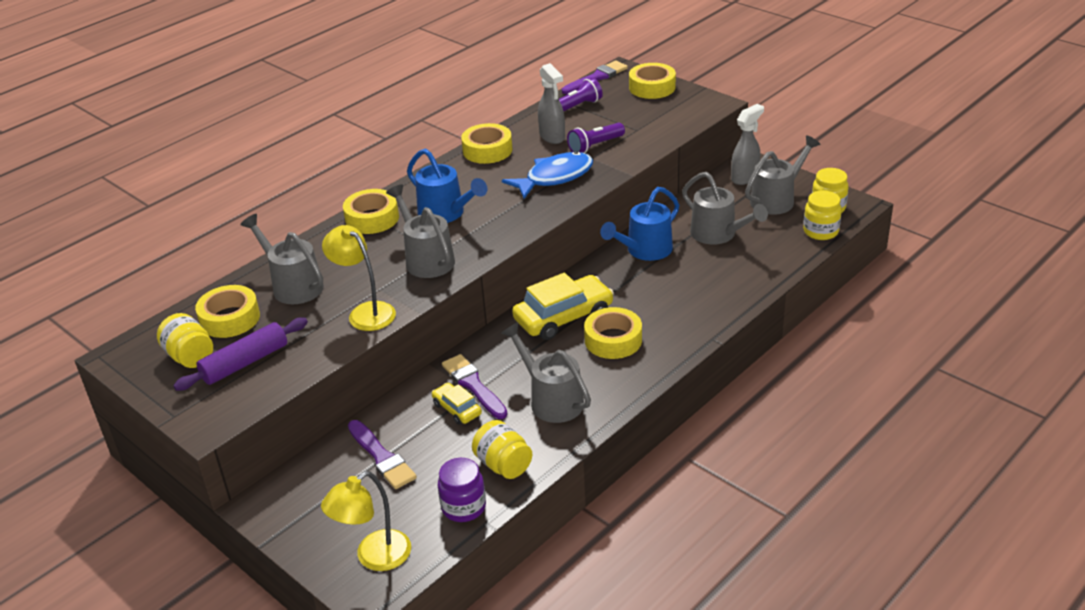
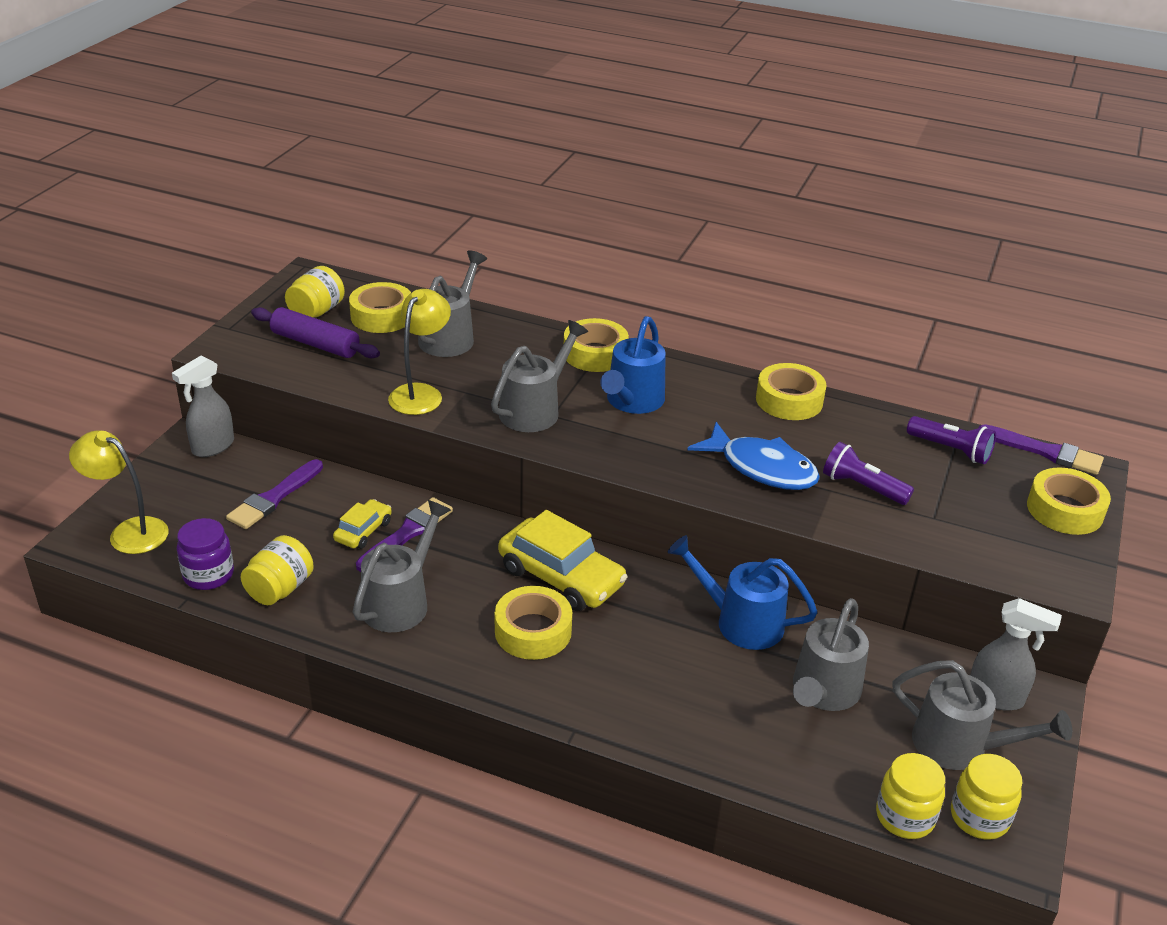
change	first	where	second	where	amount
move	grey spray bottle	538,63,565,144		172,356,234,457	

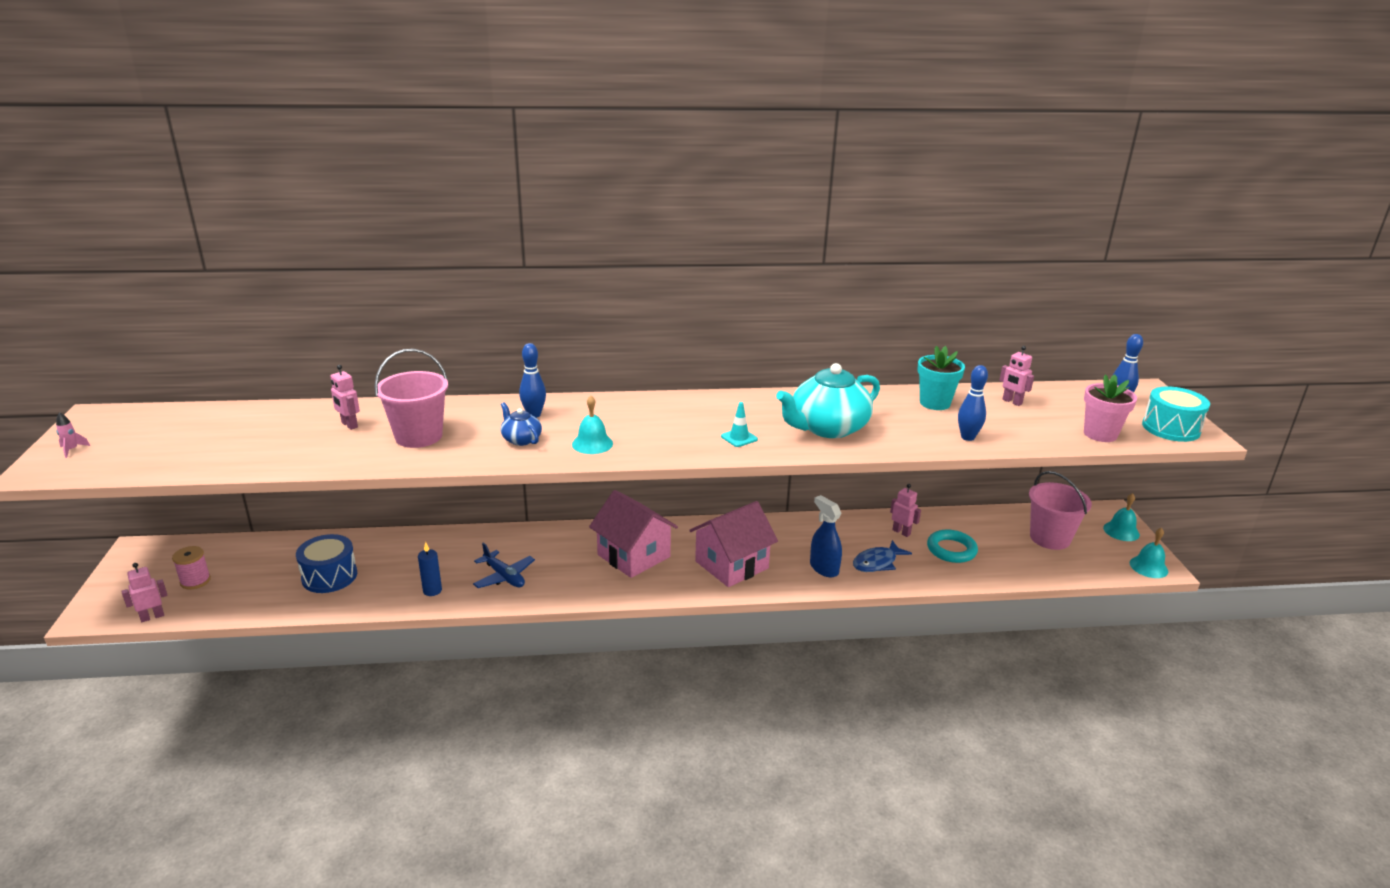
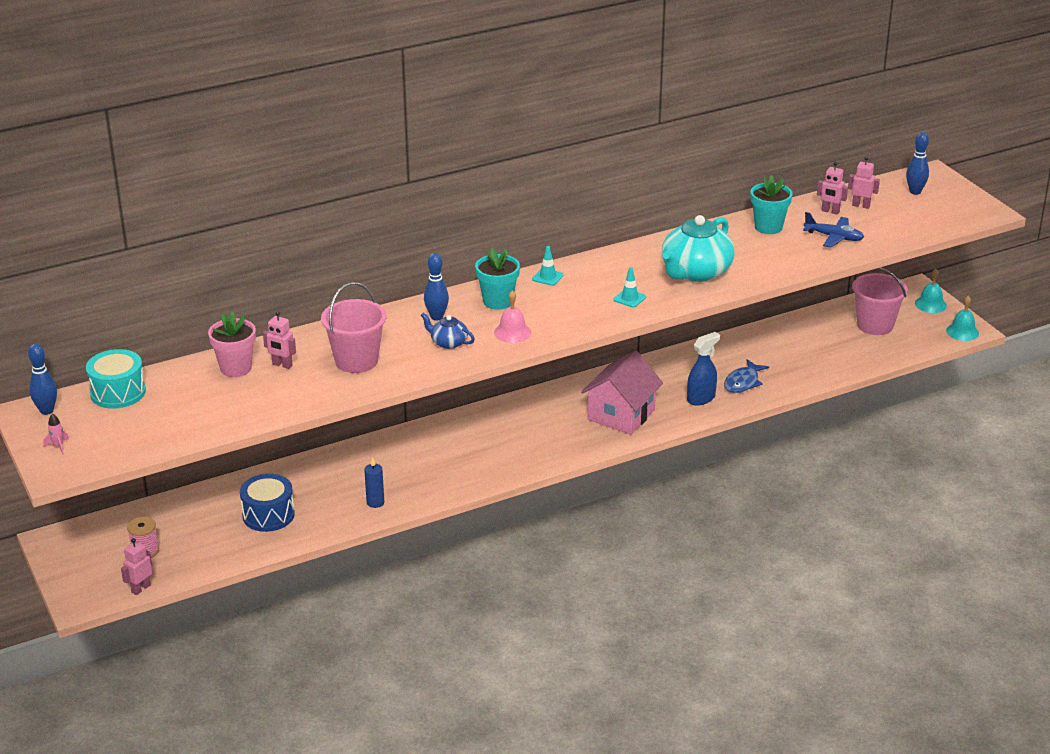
change	first	where	second	where	amount
move	blue plane	473,542,535,588		803,212,864,248	
recolor	turquoise bell	572,396,613,454	pink bell	494,290,531,343	
delete	pink house	589,490,678,578			
rotate	blue spray bottle	810,495,842,577		687,332,720,406	105 degrees clockwise
move	pink robot	890,484,921,537		848,156,880,209	
delete	turquoise ring	927,530,978,563			
move	blue bowling pin	958,365,988,441		28,344,57,415	
move	pink flower pot	1084,374,1137,442		208,312,256,377	
move	turquoise drum	1142,386,1210,442		86,349,146,409	
insert			turquoise flower pot	475,248,520,310	
insert			turquoise traffic cone	532,246,564,286	

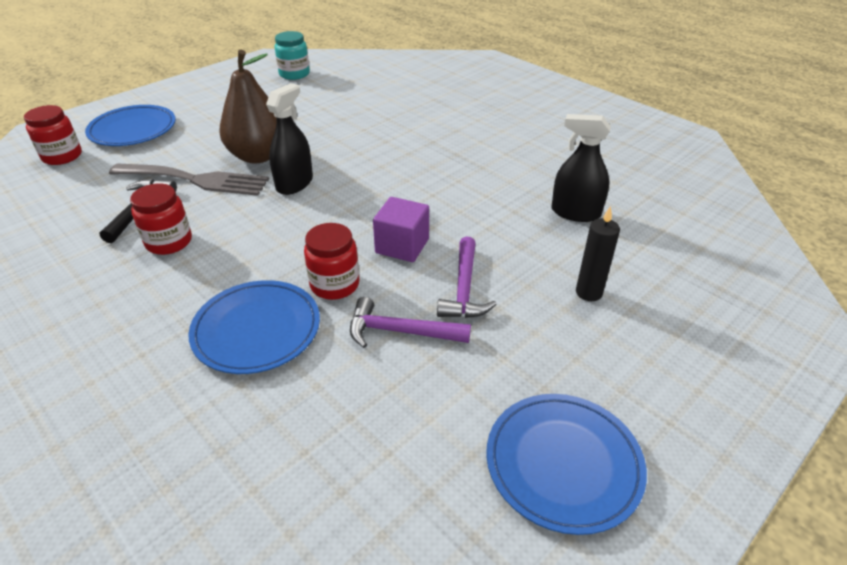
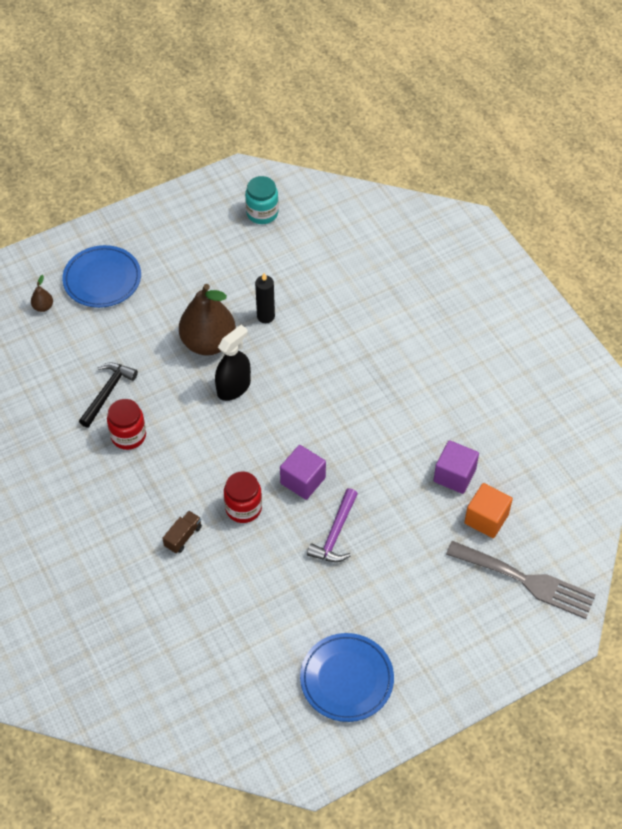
change	first	where	second	where	amount
replace	red jar	24,105,82,165	brown pear	31,275,53,312	
move	grey fork	109,163,269,196		446,541,596,619	
replace	blue plate	188,280,320,374	brown truck	163,511,202,553	
delete	purple hammer	350,297,471,348			
replace	black spray bottle	551,114,611,222	purple cube	434,440,479,494	
move	black candle	576,206,620,301		255,273,275,323	
insert			orange cube	464,483,513,538	

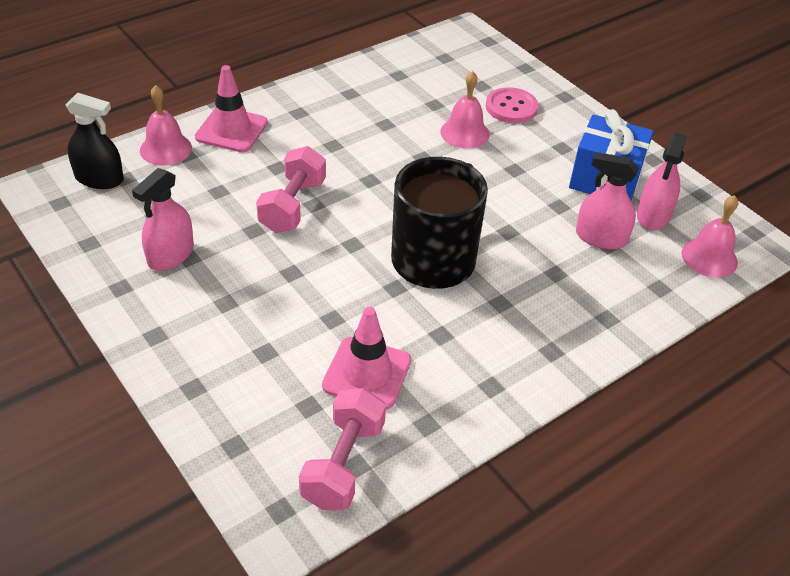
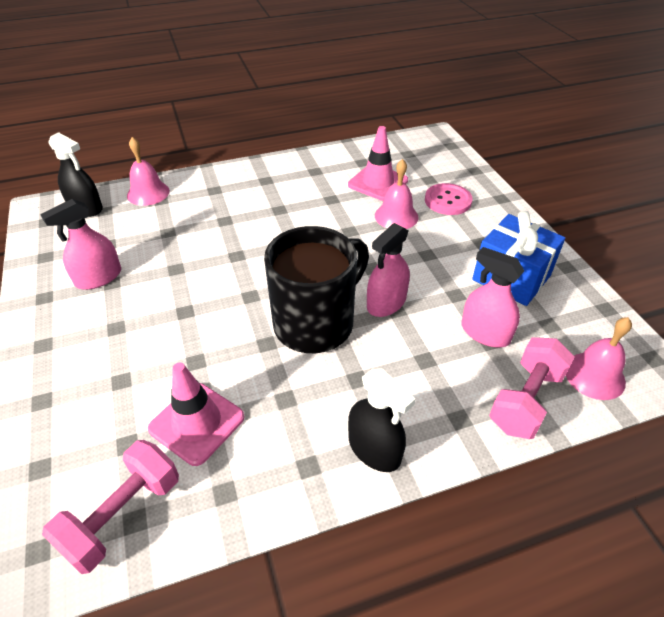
change	first	where	second	where	amount
move	pink traffic cone	195,65,268,152		348,126,408,201	
move	pink dumbbell	256,146,326,233		489,337,574,439	
move	pink spray bottle	637,133,687,230		367,223,410,317	
insert			black spray bottle	348,368,416,472	

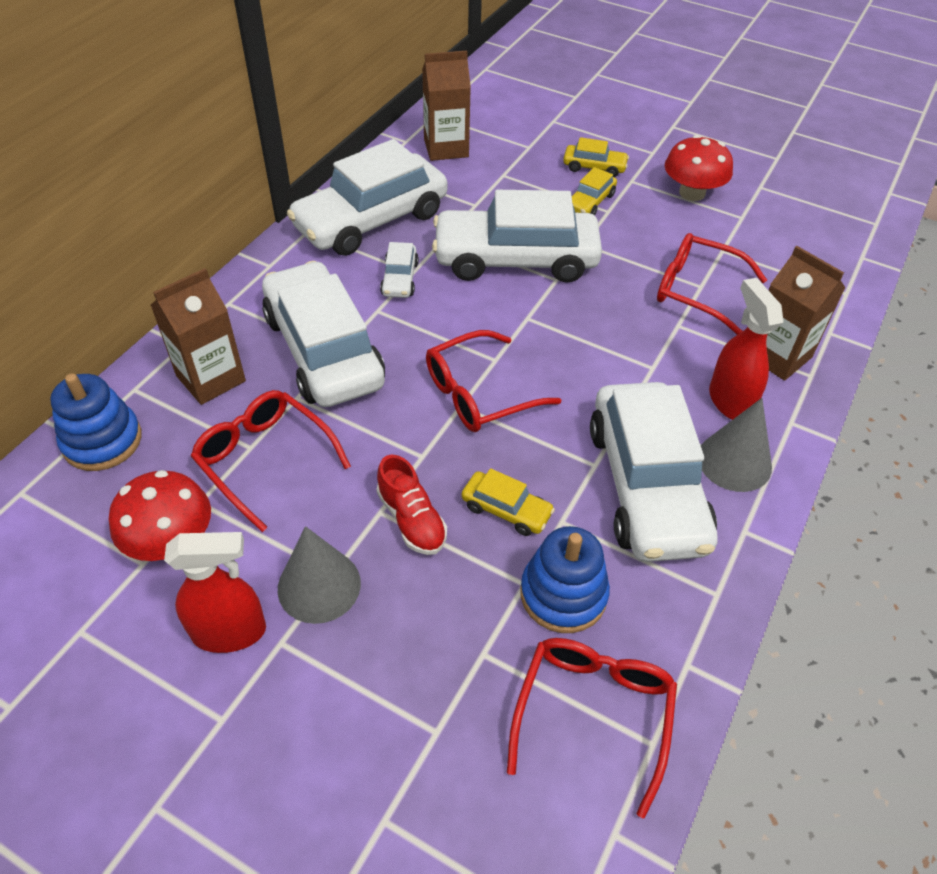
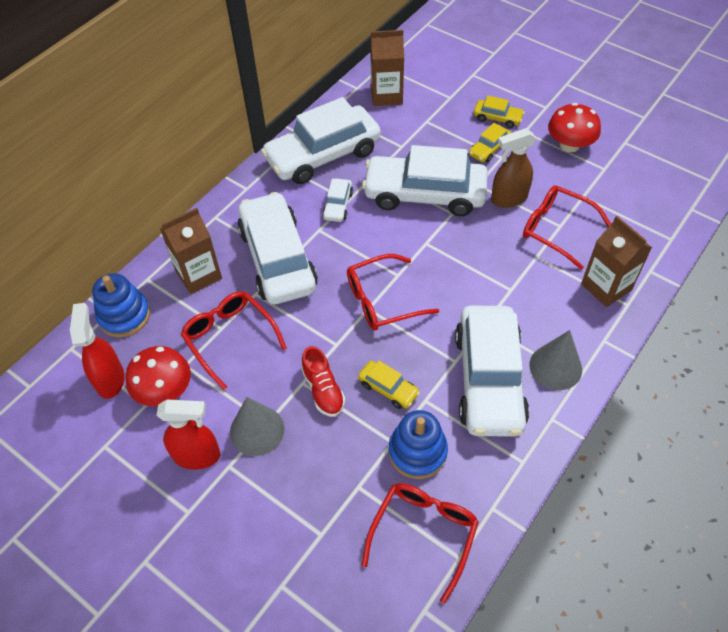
change	first	where	second	where	amount
move	red spray bottle	709,278,783,420		70,303,125,399	
insert			brown spray bottle	491,128,536,208	

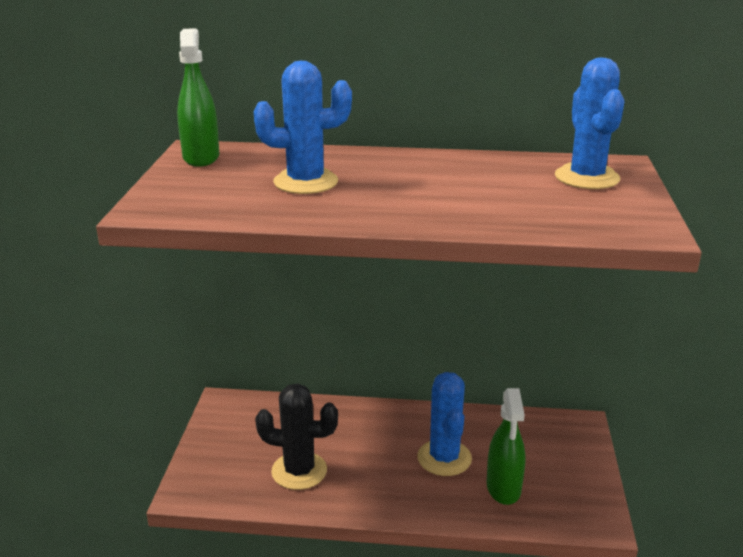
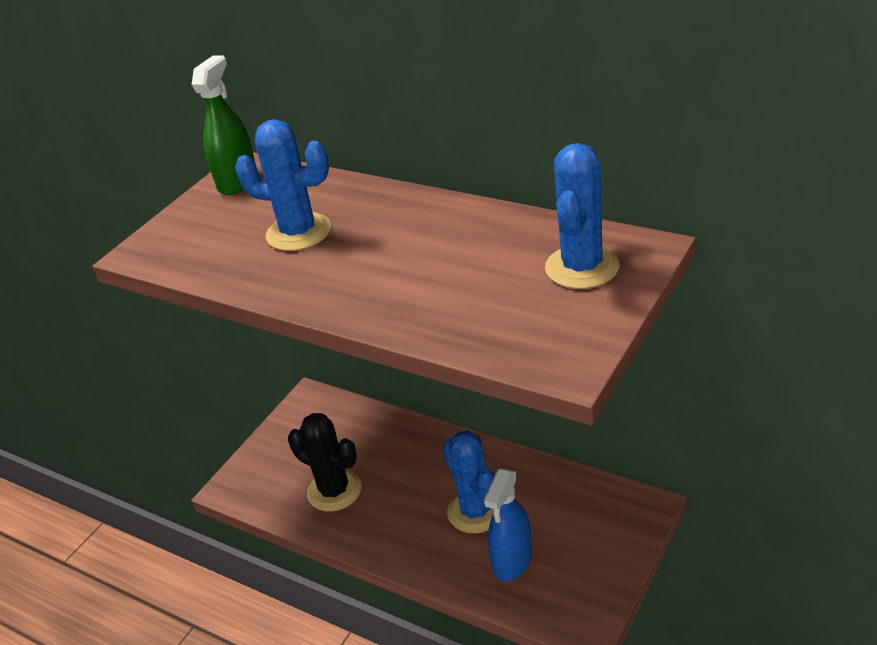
change	first	where	second	where	amount
rotate	blue cactus	417,372,472,476		443,430,494,533	45 degrees counterclockwise
recolor	green spray bottle	486,388,526,505	blue spray bottle	484,469,532,581	

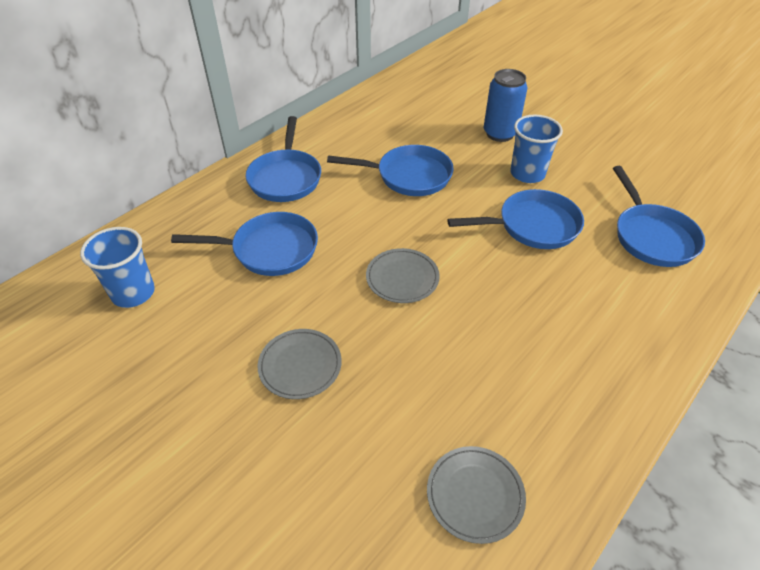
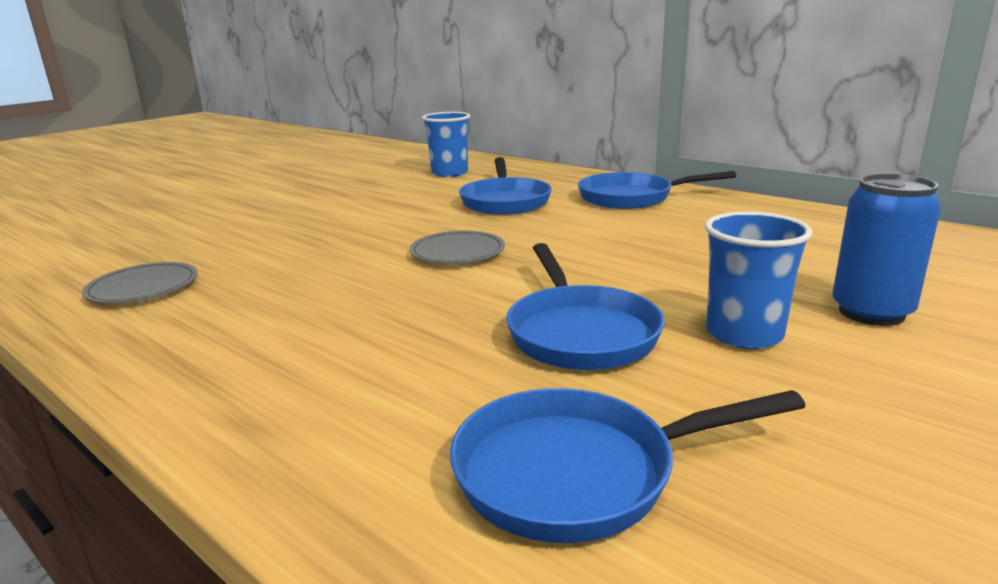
change	first	where	second	where	amount
delete	grey plate	257,329,342,399			
delete	blue pan	327,145,454,196			

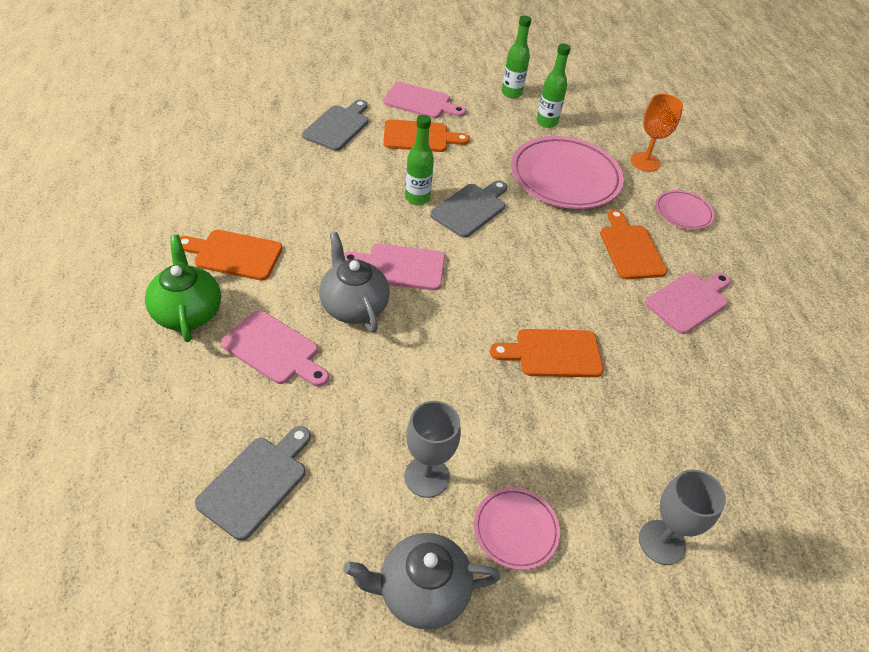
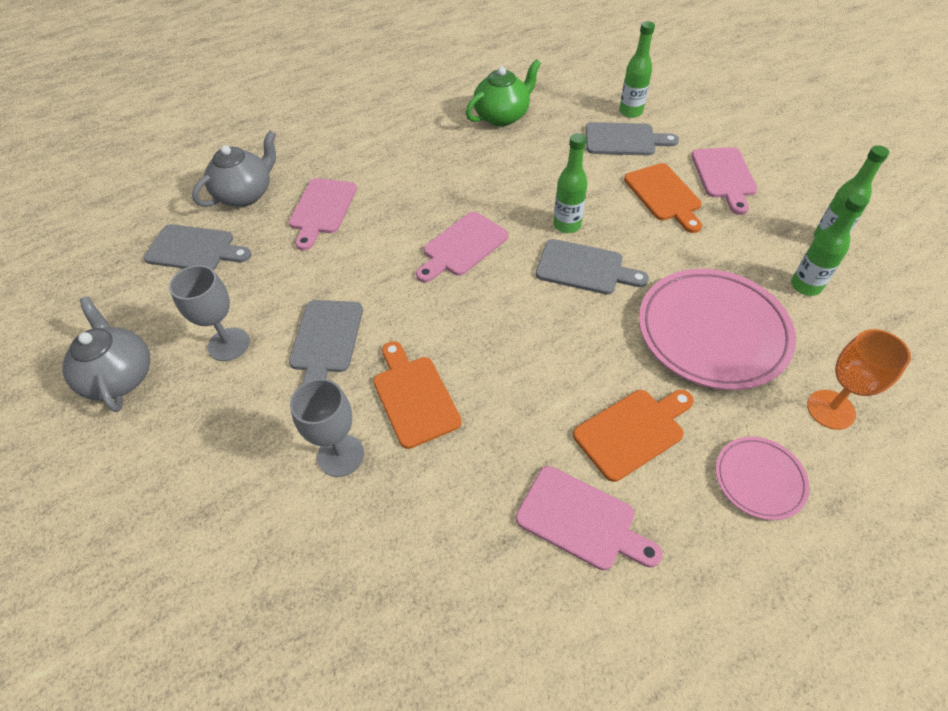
change	first	where	second	where	amount
move	green teapot	145,235,221,342		466,59,541,126	
delete	orange cutting board	180,230,282,280			
move	grey teapot	319,232,390,333		192,131,276,207	
rotate	pink cutting board	344,243,445,290		416,212,508,283	120 degrees counterclockwise
delete	pink plate	474,488,560,570			
move	grey goblet	639,469,726,565		290,379,364,477	
insert			grey cutting board	289,300,363,384	
insert			green bottle	619,21,655,118	

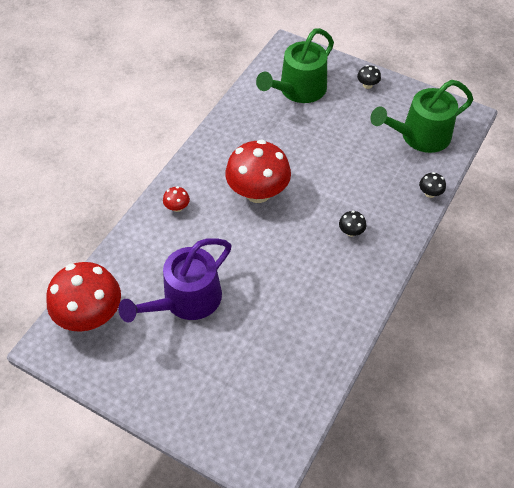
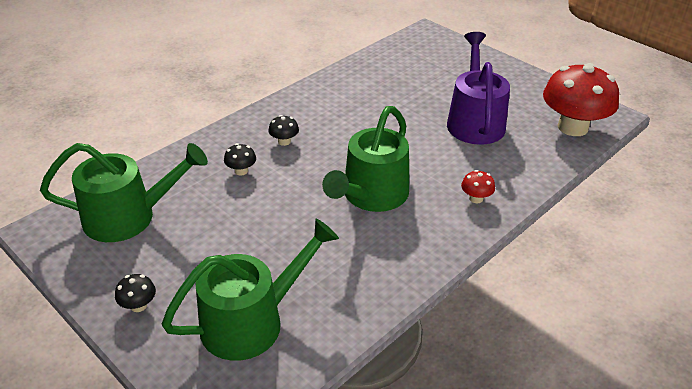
change	first	where	second	where	amount
rotate	purple watering can	118,238,231,322		447,32,510,145	60 degrees counterclockwise
replace	red mushroom	225,139,291,203	green watering can	322,106,409,212	
move	black mushroom	419,172,446,198		224,143,256,175	

